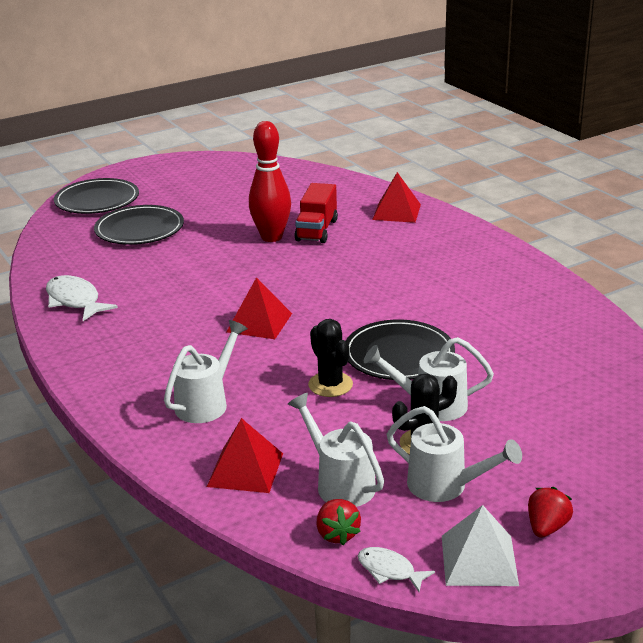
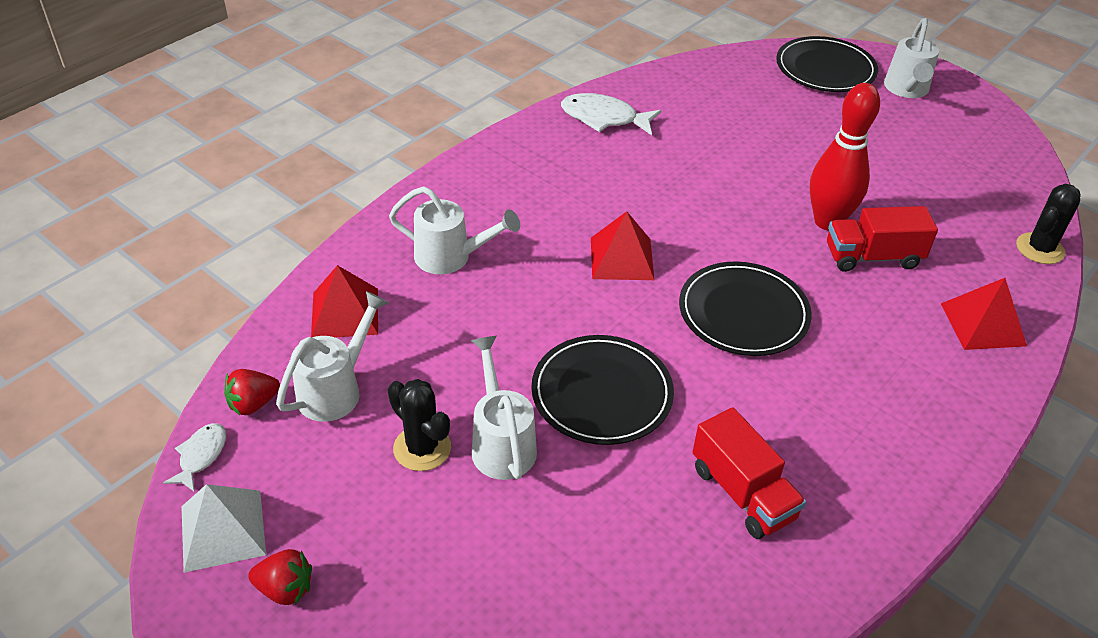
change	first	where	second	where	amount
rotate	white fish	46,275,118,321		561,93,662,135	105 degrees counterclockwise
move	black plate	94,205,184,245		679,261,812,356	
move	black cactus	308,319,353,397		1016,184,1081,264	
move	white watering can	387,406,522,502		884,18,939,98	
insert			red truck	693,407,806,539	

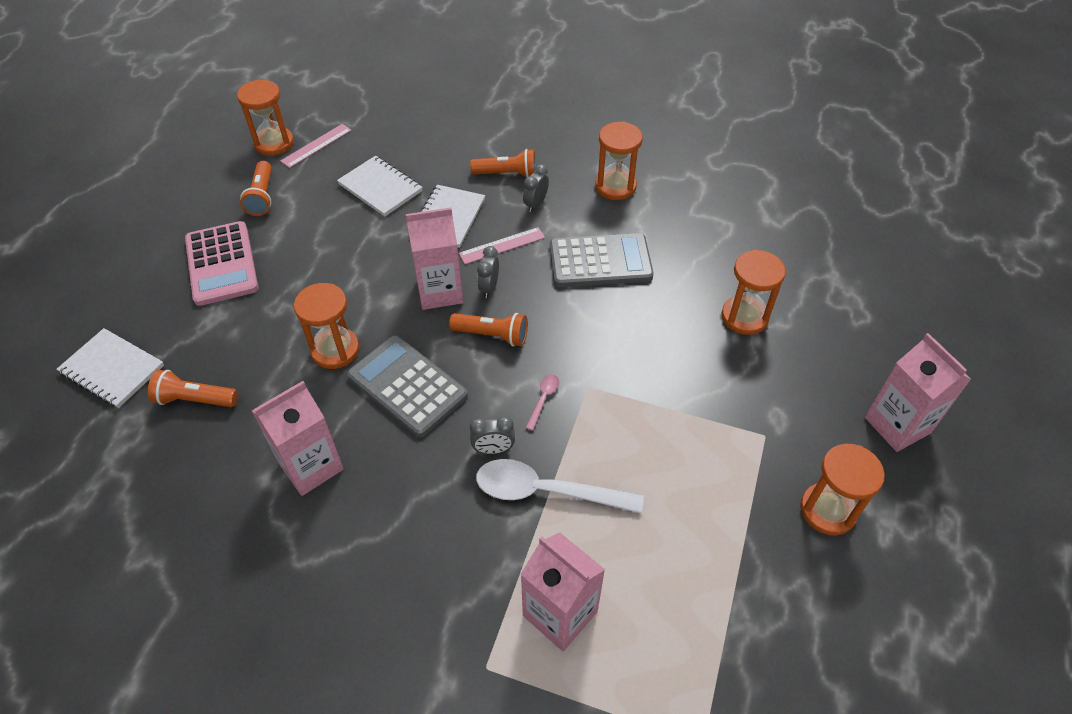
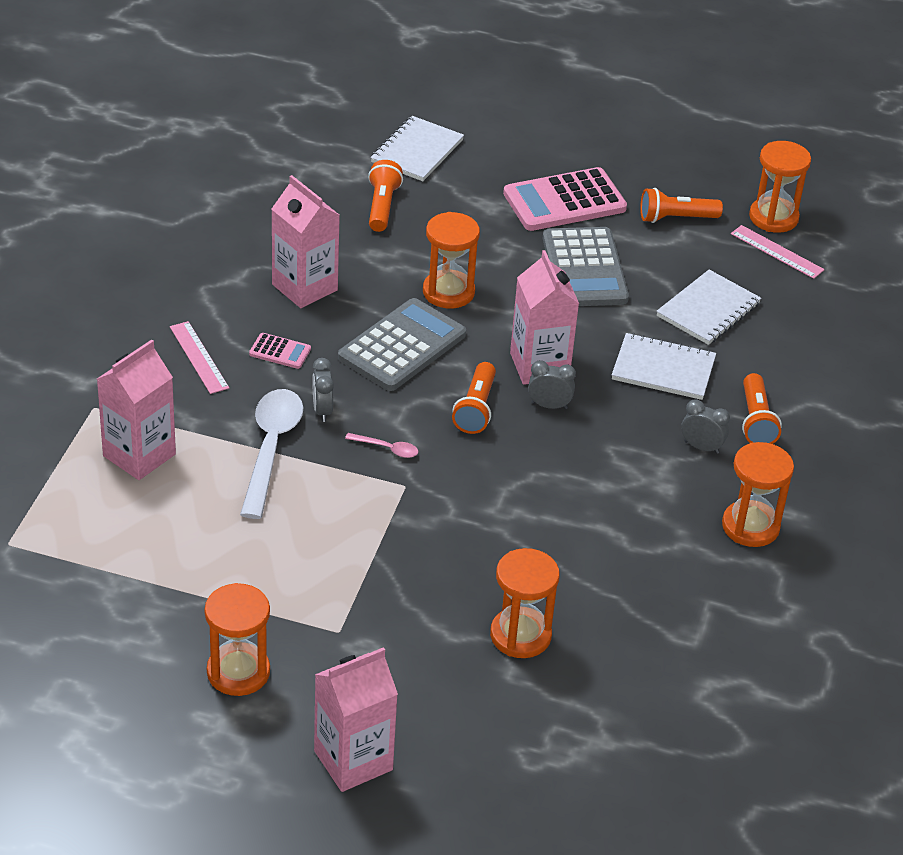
change	first	where	second	where	amount
move	pink ruler	459,227,545,264		170,321,229,394	
move	grey calculator	550,233,654,287		543,227,629,306	
insert			pink calculator	249,333,311,369	

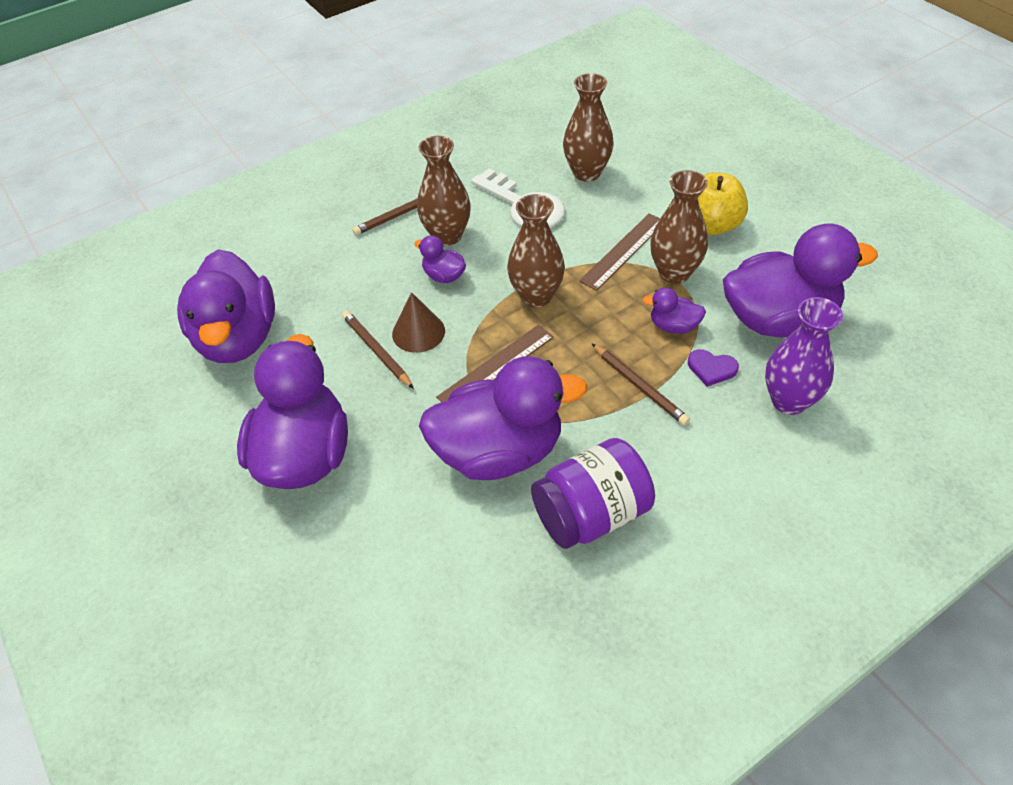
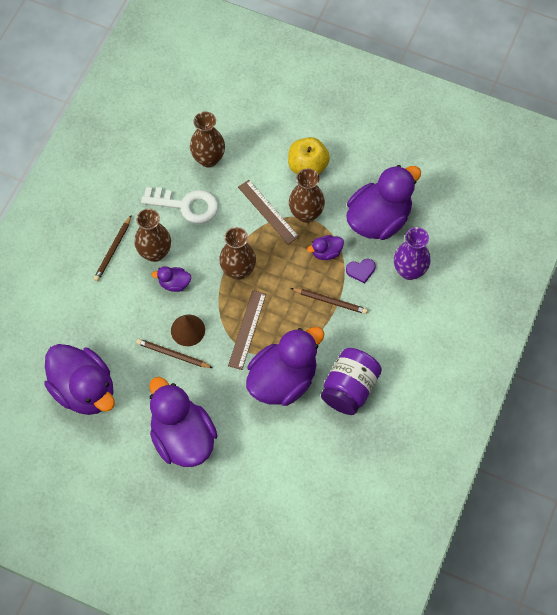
change	first	where	second	where	amount
rotate	brown ruler	579,213,660,291		238,180,299,245	45 degrees counterclockwise

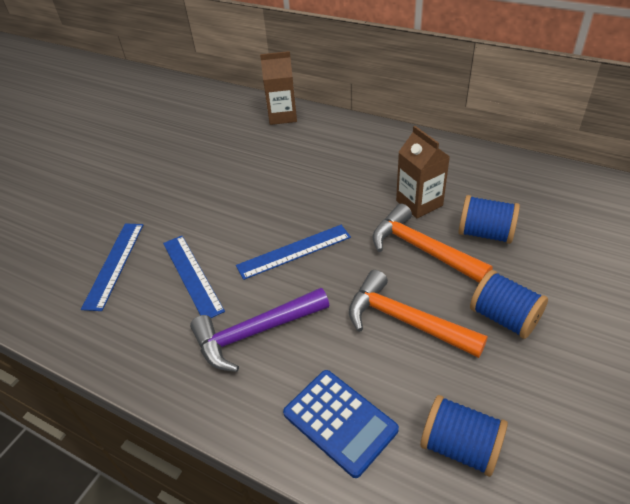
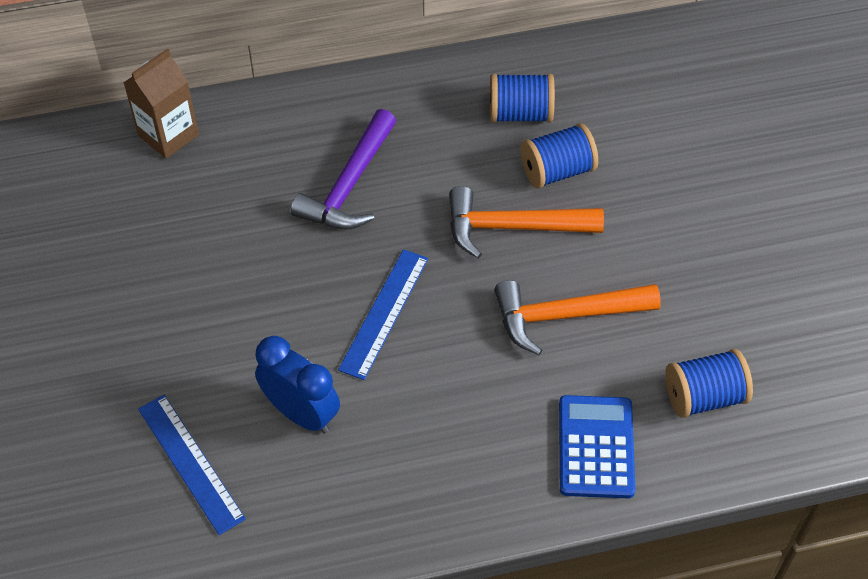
change	first	where	second	where	amount
replace	blue ruler	163,236,225,318	blue clock	255,336,340,434	
move	purple hammer	190,288,329,372		291,109,396,229	
rotate	blue calculator	283,370,399,478		559,395,636,498	90 degrees counterclockwise
delete	brown carton	396,126,450,219			
move	blue spool	470,270,548,339		490,74,555,123	

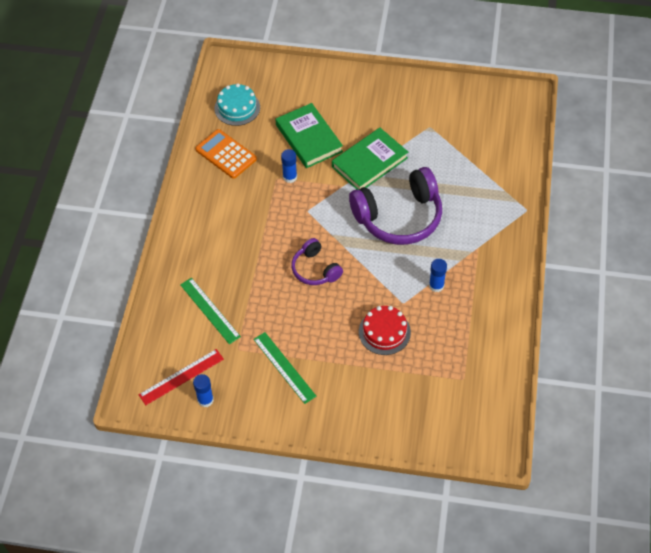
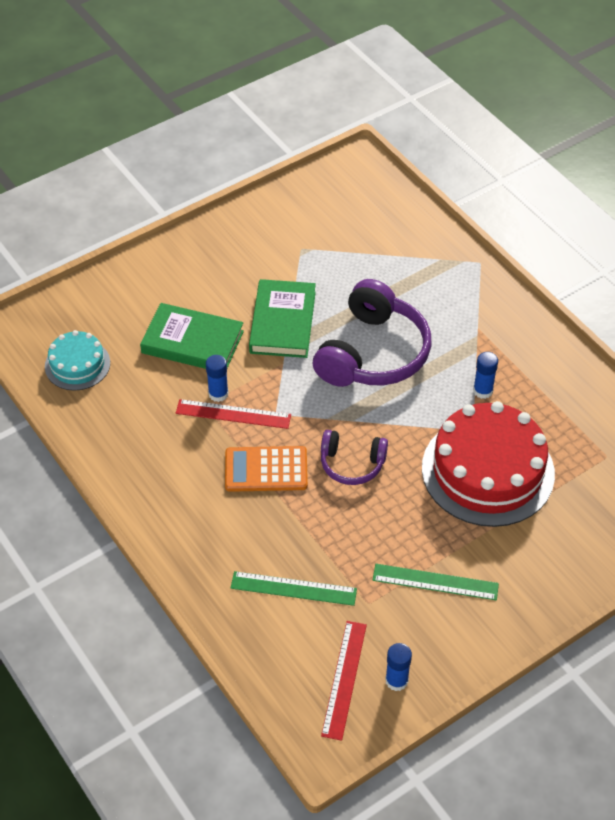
change	first	where	second	where	amount
move	orange calculator	195,129,257,179		225,446,308,492	
resize	red cake	359,306,411,355		422,401,555,527	x1.92
insert			red ruler	176,399,291,429	

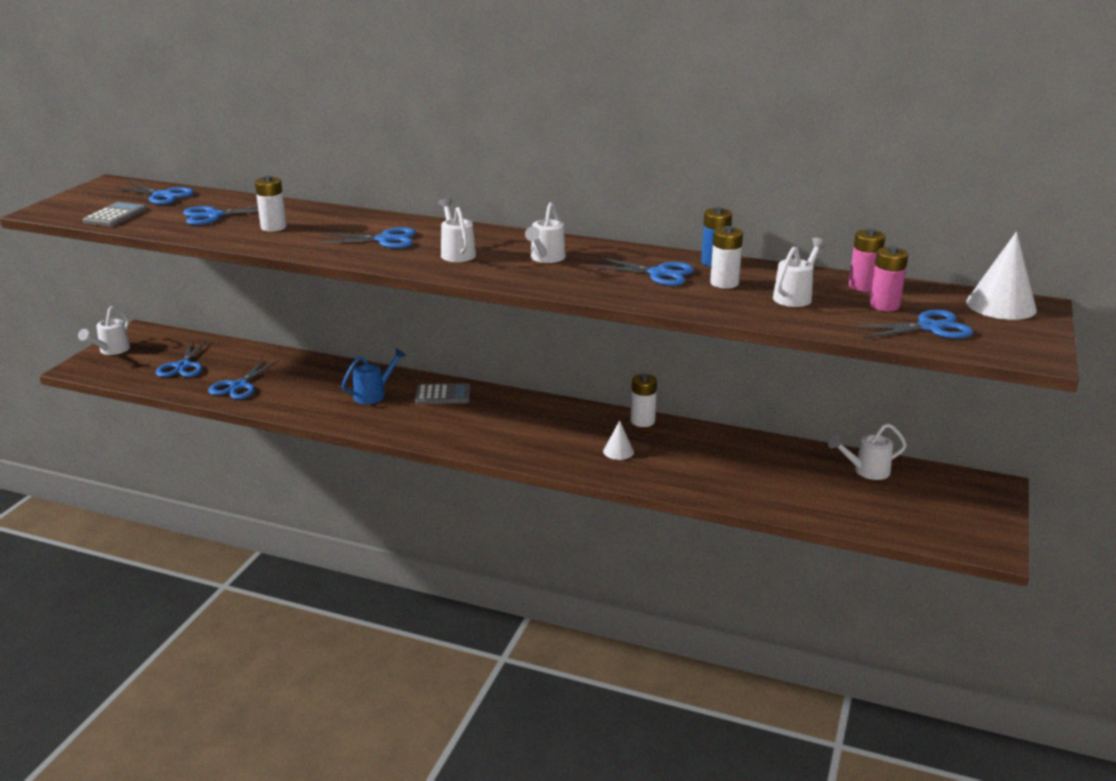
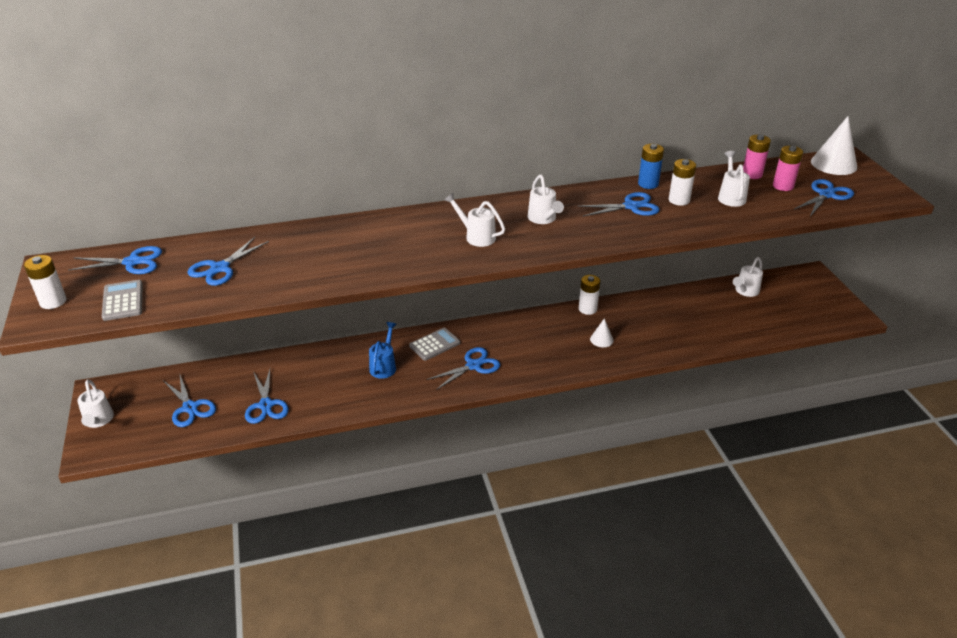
change	first	where	second	where	amount
move	white battery	255,176,287,232		24,255,66,309	
move	blue scissors	318,227,416,249		426,347,501,390	

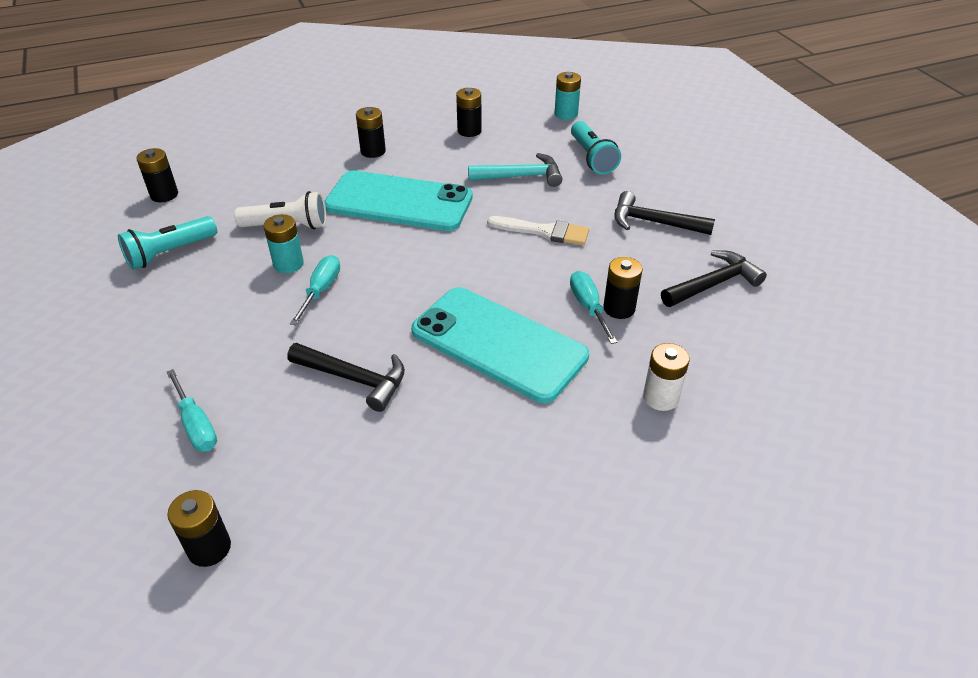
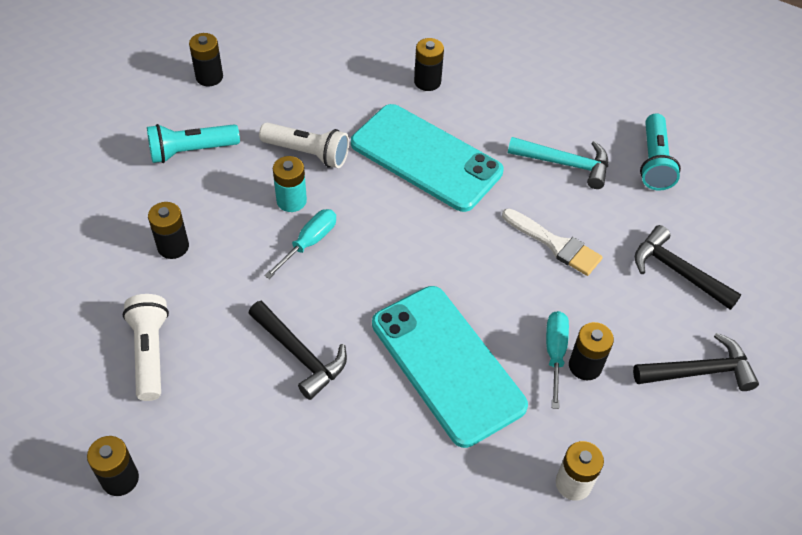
change	first	where	second	where	amount
replace	turquoise screwdriver	166,369,217,452	white flashlight	122,294,169,401	
move	black battery	456,88,482,137		148,202,189,259	
delete	turquoise battery	555,72,581,120			

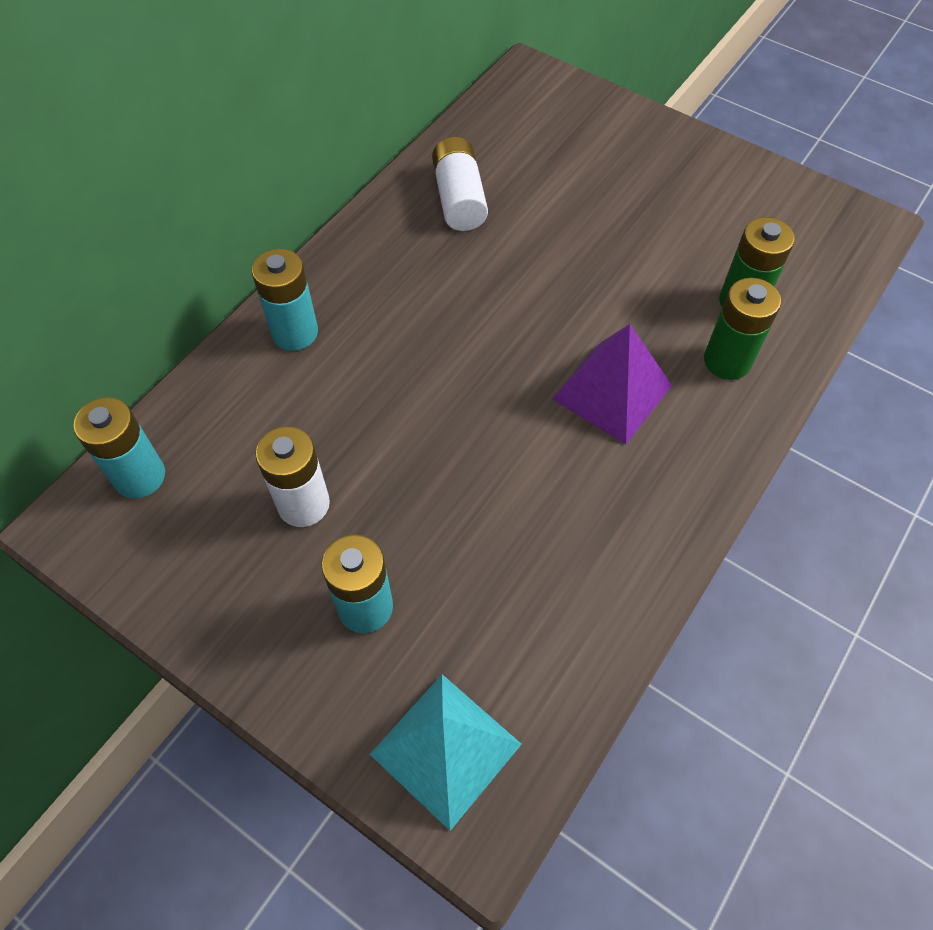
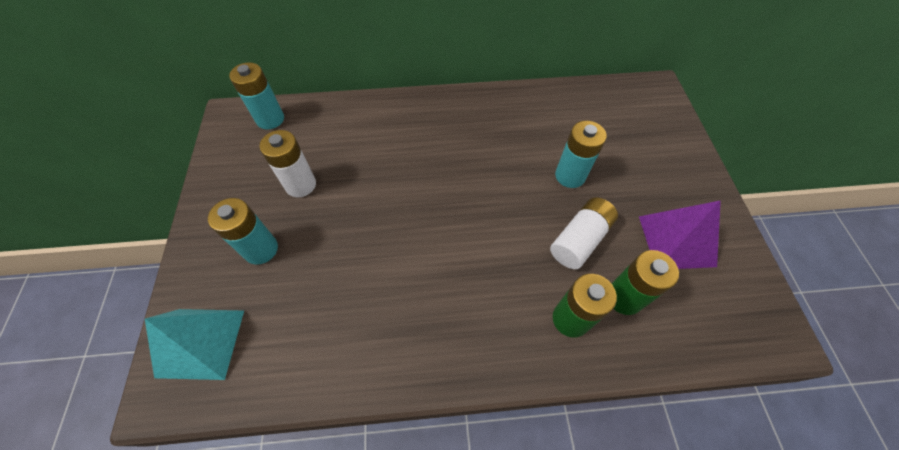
change	first	where	second	where	amount
move	turquoise battery	252,248,318,351		555,121,607,188	
move	white battery	432,137,488,231		550,197,618,269	
move	purple pyramid	552,324,672,444		639,200,721,269	

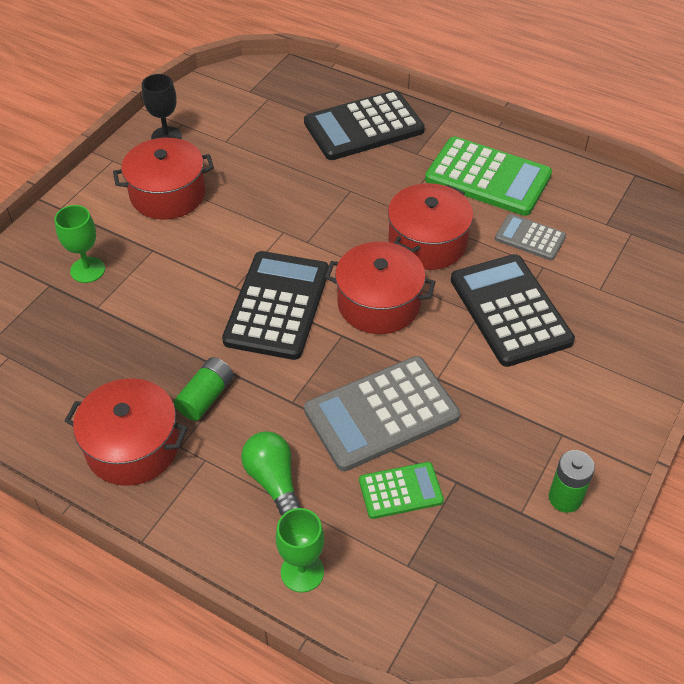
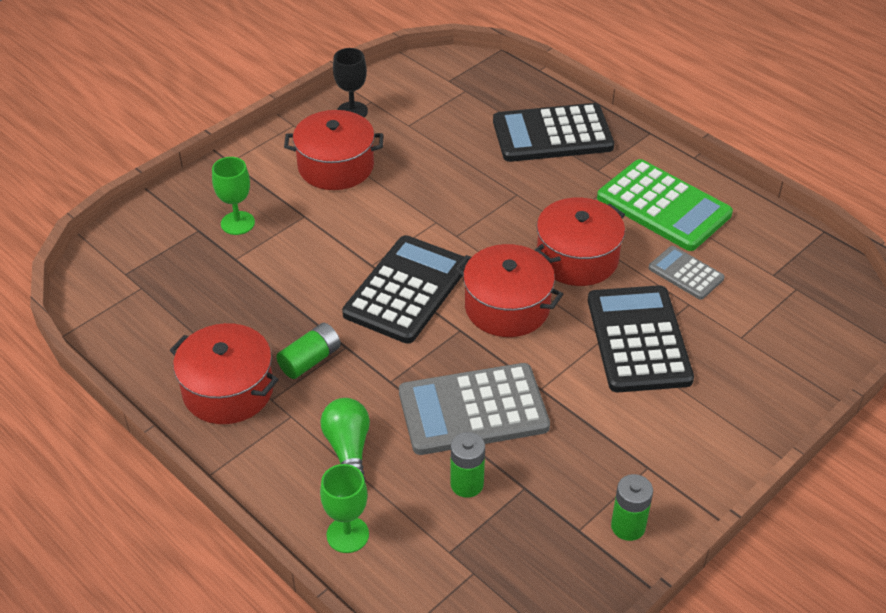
change	first	where	second	where	amount
replace	green calculator	359,462,444,519	green battery	450,432,485,498	

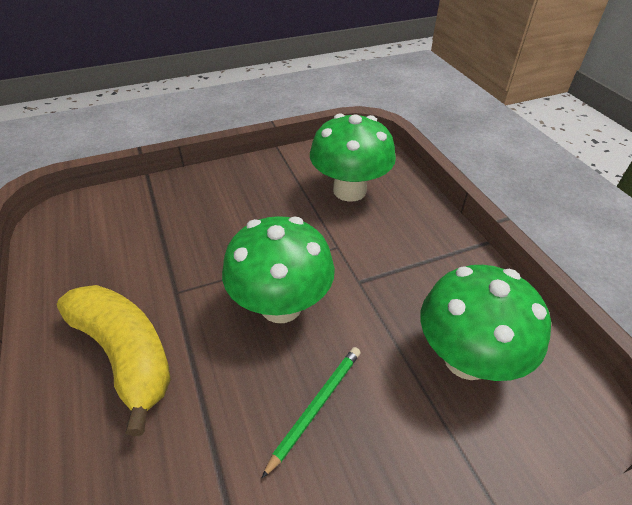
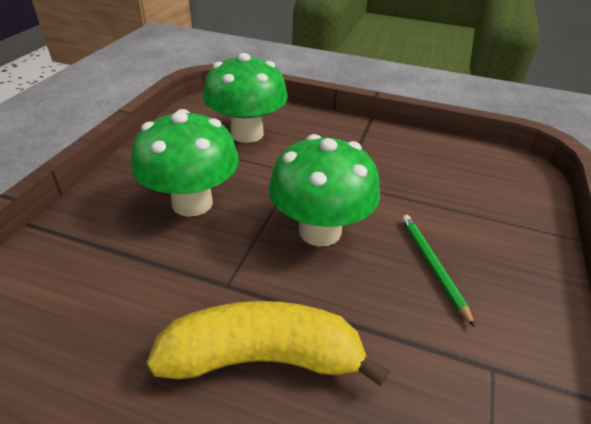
change	first	where	second	where	amount
move	green mushroom	420,265,551,381		131,109,239,217	

